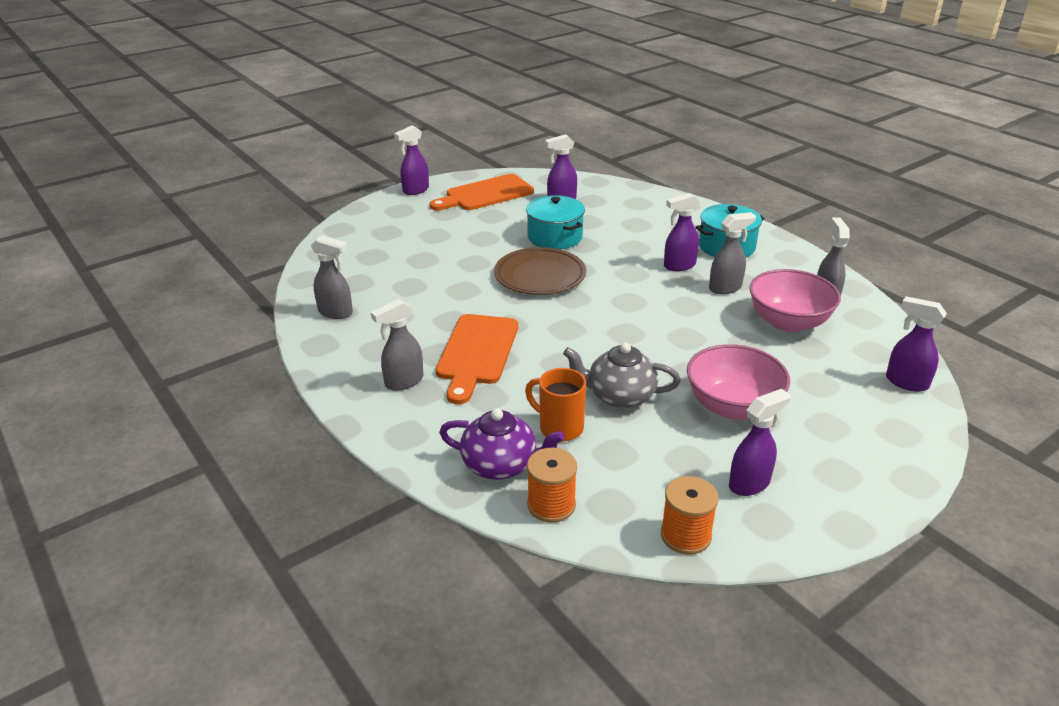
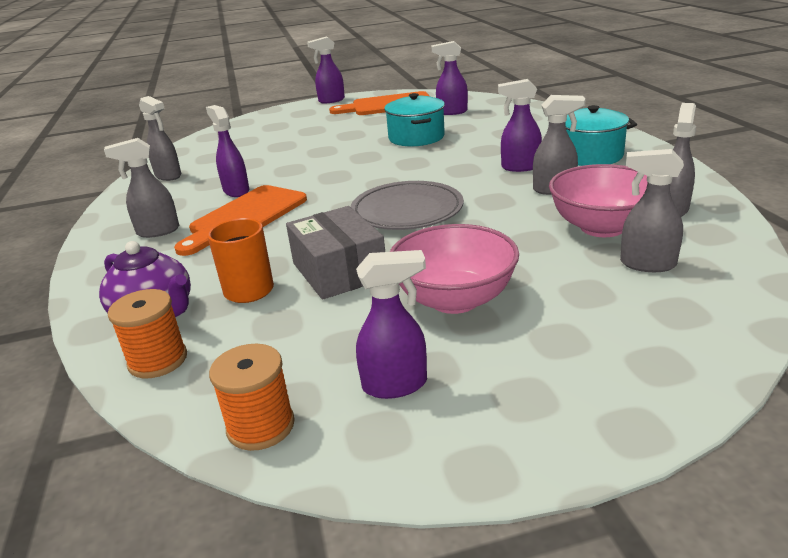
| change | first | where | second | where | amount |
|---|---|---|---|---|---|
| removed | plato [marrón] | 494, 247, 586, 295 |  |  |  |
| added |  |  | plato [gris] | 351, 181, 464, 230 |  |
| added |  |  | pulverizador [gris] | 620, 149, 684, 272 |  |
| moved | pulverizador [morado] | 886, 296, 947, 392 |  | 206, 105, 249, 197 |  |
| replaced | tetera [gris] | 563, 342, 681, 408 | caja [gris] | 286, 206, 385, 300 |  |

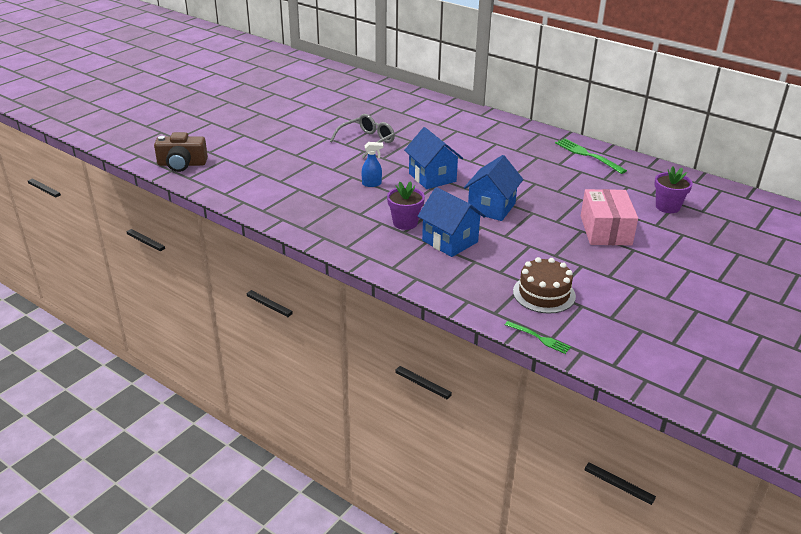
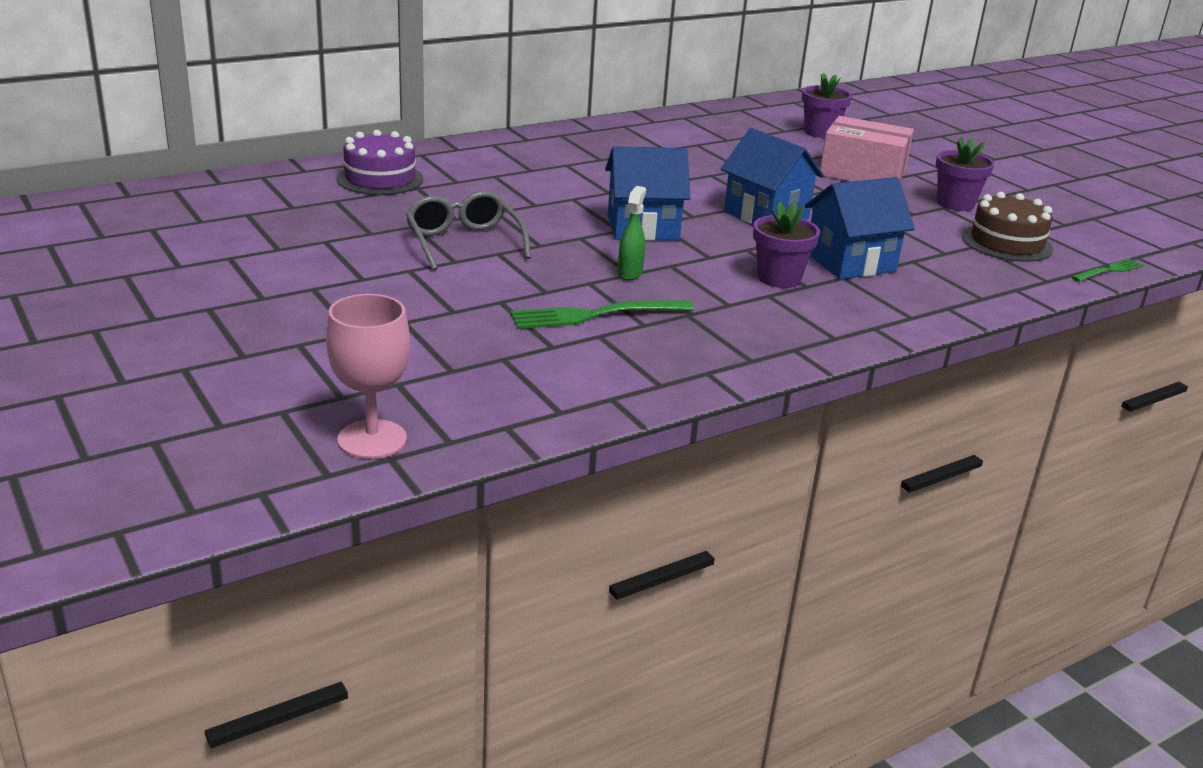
| change | first | where | second | where | amount |
|---|---|---|---|---|---|
| added |  |  | tarta [morado] | 336, 130, 423, 195 |  |
| added |  |  | maceta [morado] | 936, 137, 995, 211 |  |
| moved | tenedor [verde] | 555, 138, 627, 174 |  | 511, 300, 694, 329 |  |
| replaced | cámara [marrón] | 154, 132, 208, 172 | copa [rosa] | 326, 294, 410, 459 |  |
| recoloured | pulverizador [azul] | 362, 142, 383, 187 | pulverizador [verde] | 618, 186, 646, 280 |  |

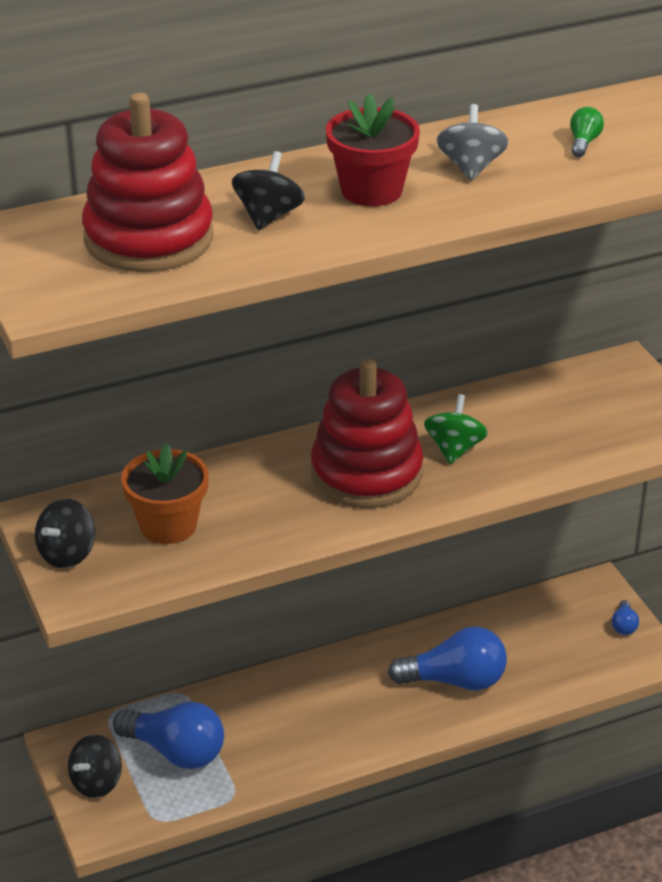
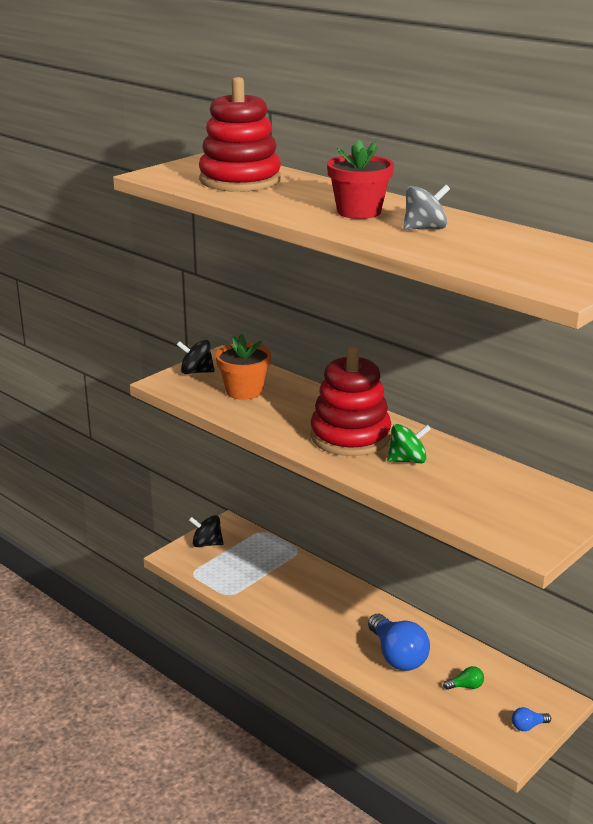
| change | first | where | second | where | amount |
|---|---|---|---|---|---|
| removed | bombilla [azul] | 113, 702, 224, 769 |  |  |  |
| removed | peonza [negro] | 232, 151, 305, 230 |  |  |  |
| moved | bombilla [verde] | 570, 107, 604, 157 |  | 443, 666, 484, 690 |  |

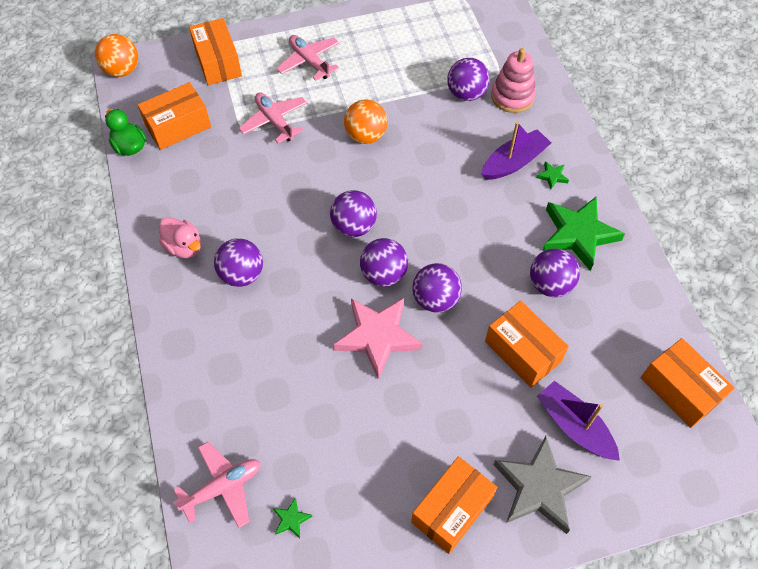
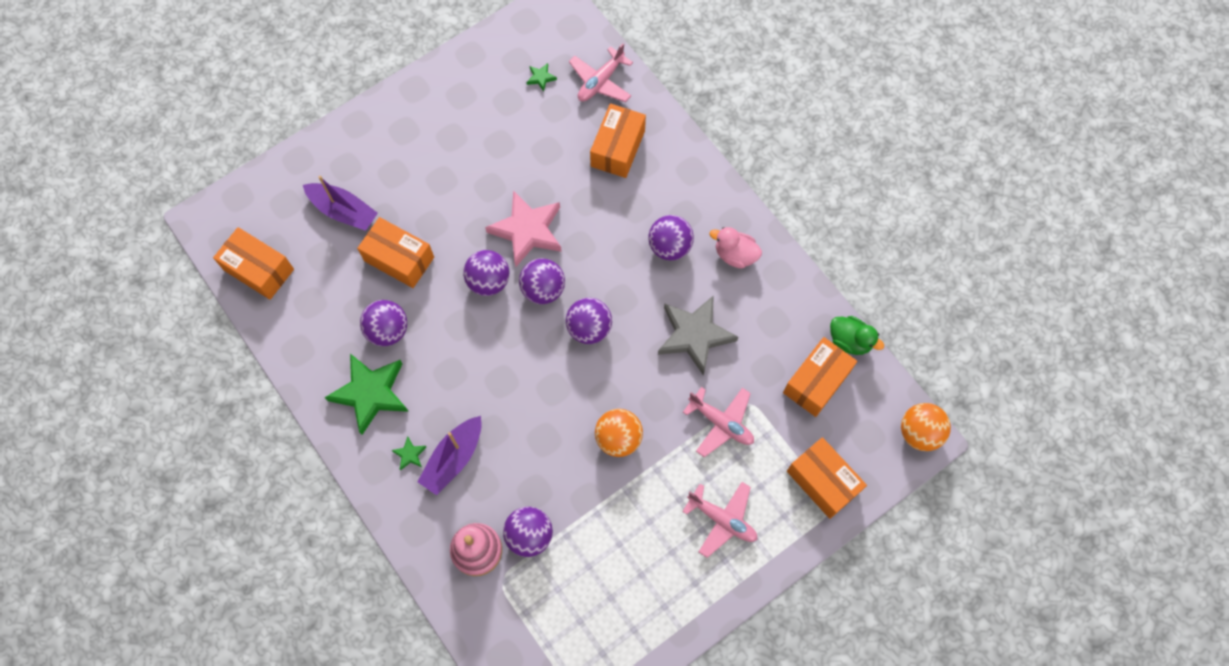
| change | first | where | second | where | amount |
|---|---|---|---|---|---|
| moved | caja [naranja] | 411, 456, 498, 554 |  | 590, 103, 646, 178 |  |
| moved | estrella [gris] | 493, 436, 592, 534 |  | 658, 295, 738, 376 |  |

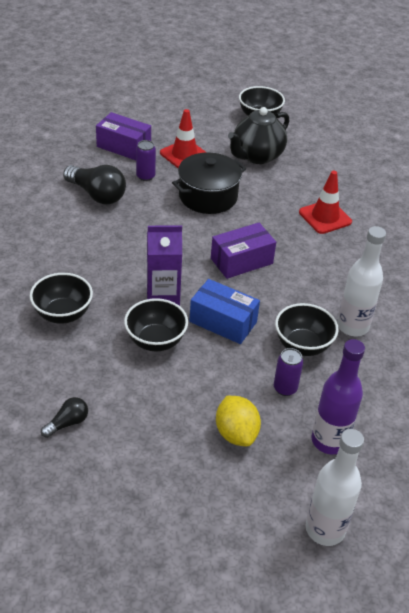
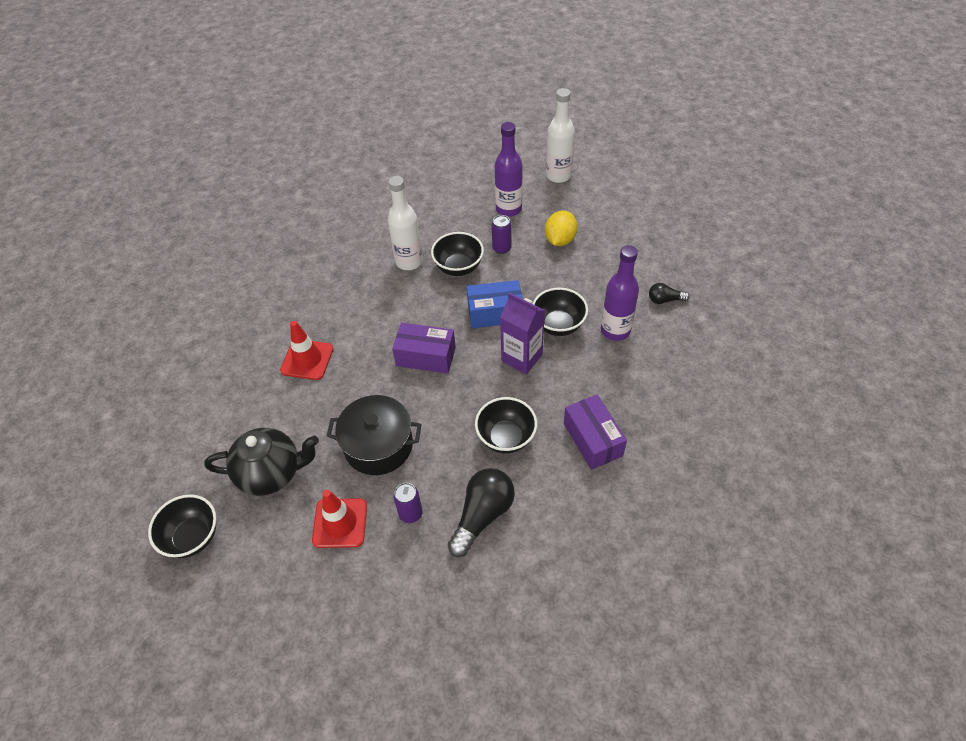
| change | first | where | second | where | amount |
|---|---|---|---|---|---|
| added |  |  | botella [morado] | 601, 245, 639, 341 |  |
| moved | cuenco [negro] | 30, 273, 93, 324 |  | 475, 397, 537, 454 |  |
| moved | caja [morado] | 96, 112, 151, 160 |  | 564, 394, 627, 470 |  |
| turned | bombilla [negro] | 63, 165, 126, 205 |  | 448, 468, 515, 557 | 45 degrees clockwise |
| turned | caja [azul] | 189, 279, 260, 344 |  | 467, 280, 522, 328 | 75 degrees counterclockwise |

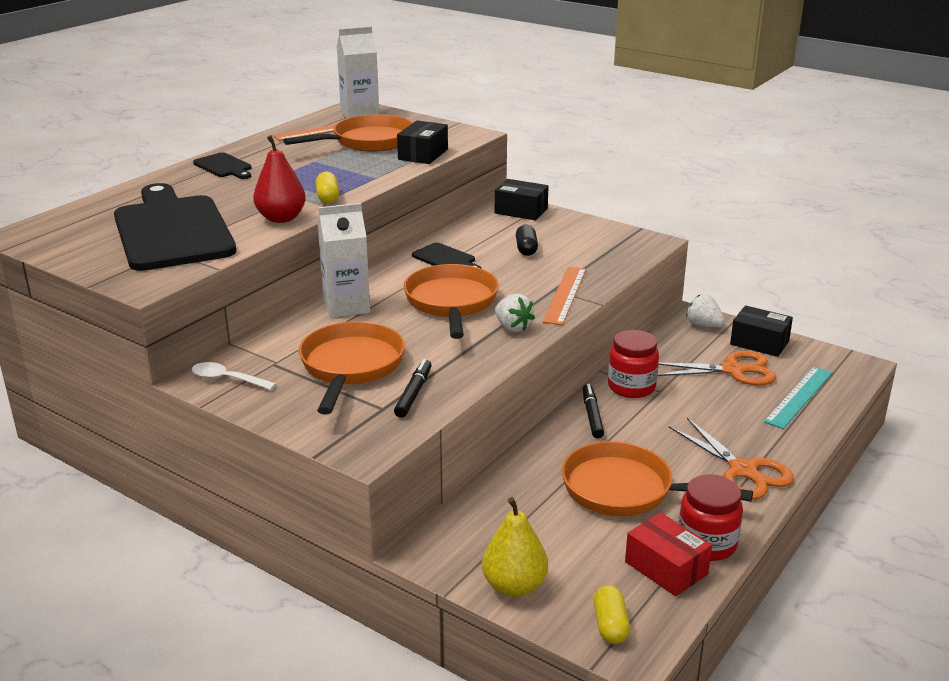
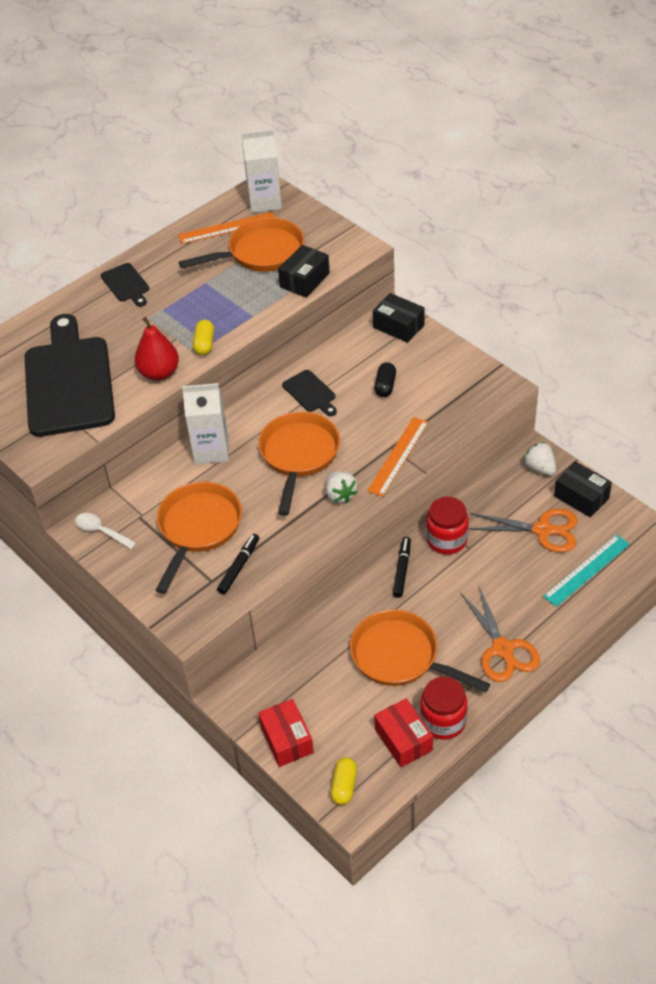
| change | first | where | second | where | amount |
|---|---|---|---|---|---|
| replaced | pera [amarillo] | 482, 497, 548, 597 | caja [rojo] | 258, 699, 314, 767 |  |

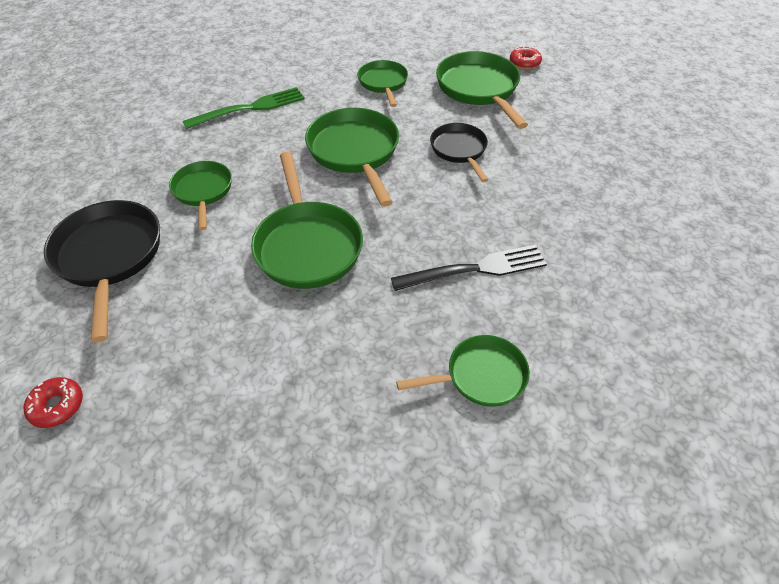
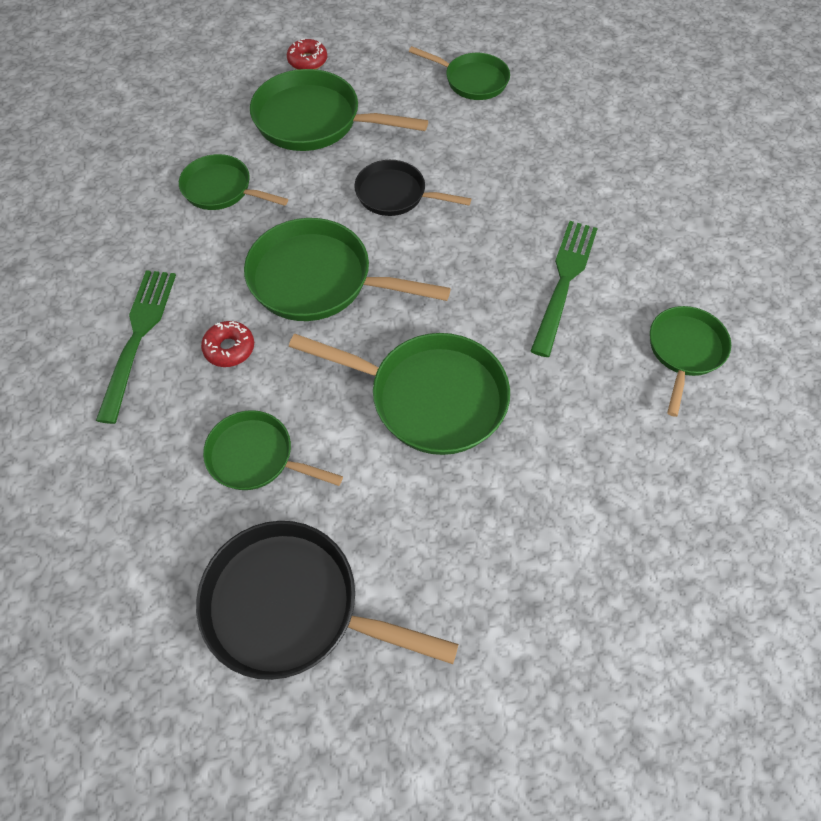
| change | first | where | second | where | amount |
|---|---|---|---|---|---|
| added |  |  | sartén [verde] | 409, 46, 510, 100 |  |
| moved | rosquilla [rojo] | 24, 377, 83, 428 |  | 201, 321, 254, 367 |  |
| recoloured | tenedor [negro] | 391, 245, 547, 291 | tenedor [verde] | 531, 221, 598, 357 |  |

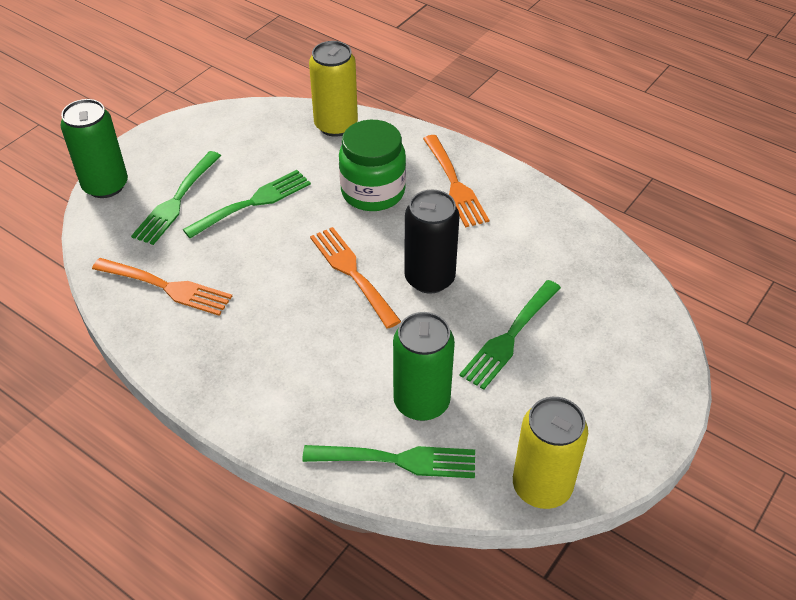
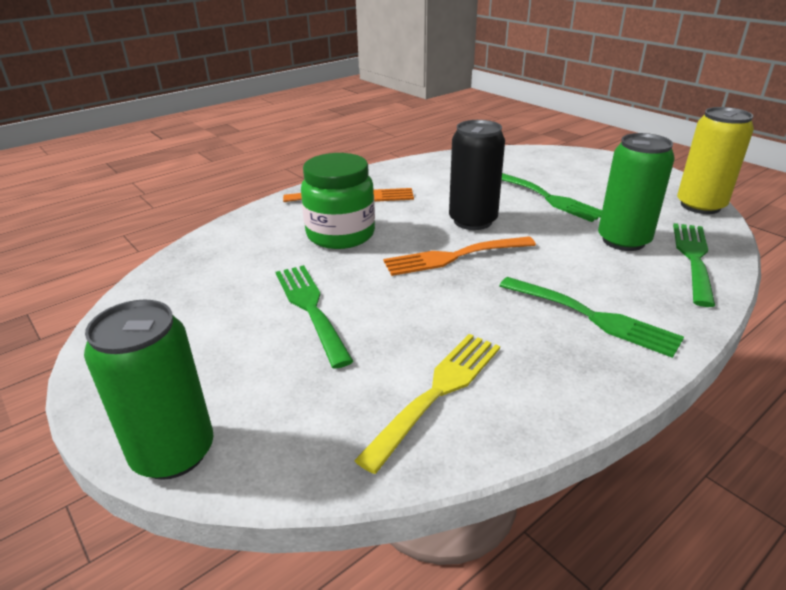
| change | first | where | second | where | amount |
|---|---|---|---|---|---|
| removed | lata [amarillo] | 309, 41, 358, 137 |  |  |  |
| moved | tenedor [verde] | 131, 151, 221, 245 |  | 499, 277, 684, 358 |  |
| recoloured | tenedor [naranja] | 92, 258, 232, 316 | tenedor [amarillo] | 354, 334, 500, 474 |  |

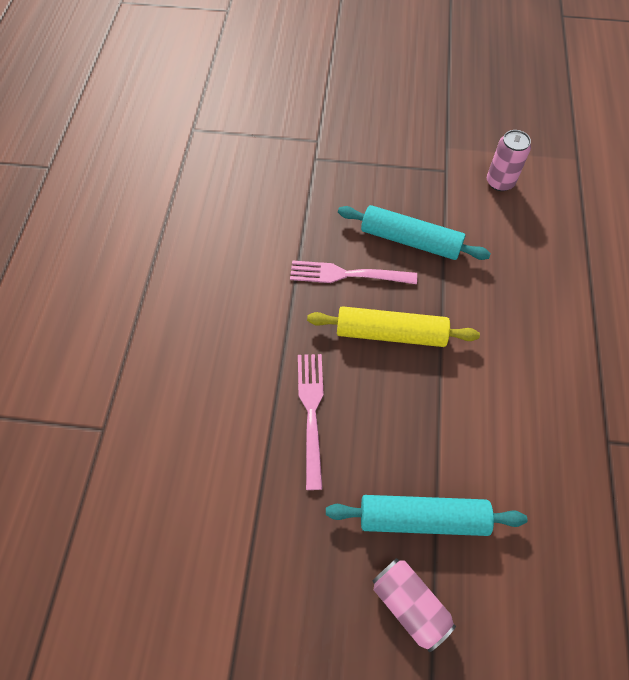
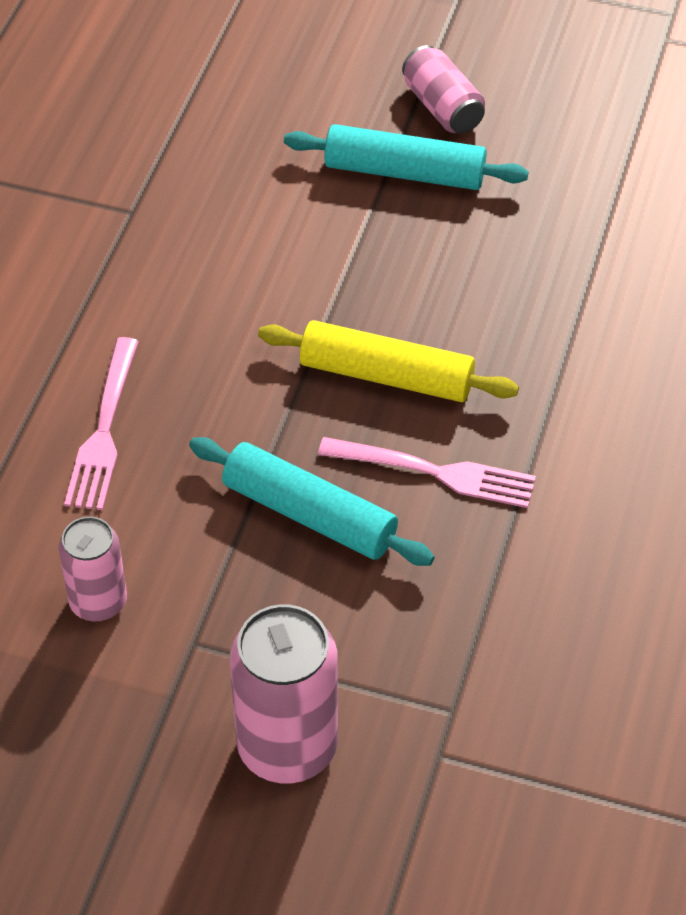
| change | first | where | second | where | amount |
|---|---|---|---|---|---|
| added |  |  | lata [rosa] | 230, 604, 338, 783 |  |
| moved | tenedor [rosa] | 298, 354, 324, 490 |  | 64, 337, 139, 510 |  |

